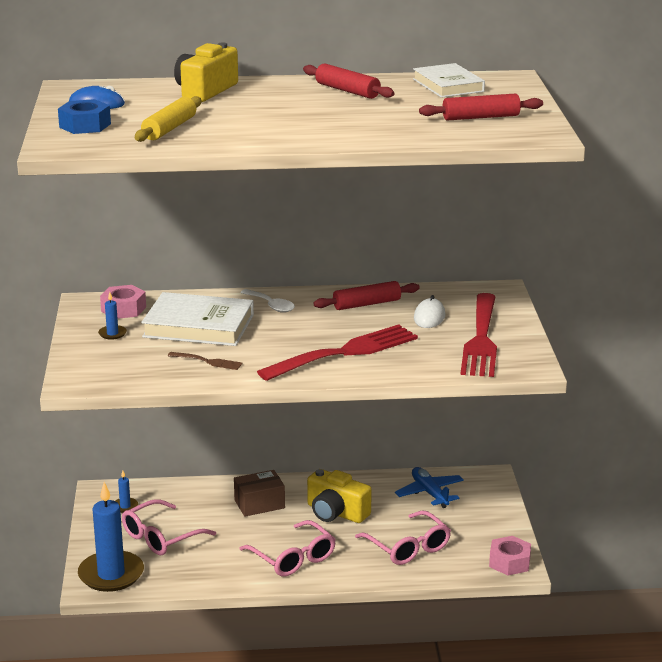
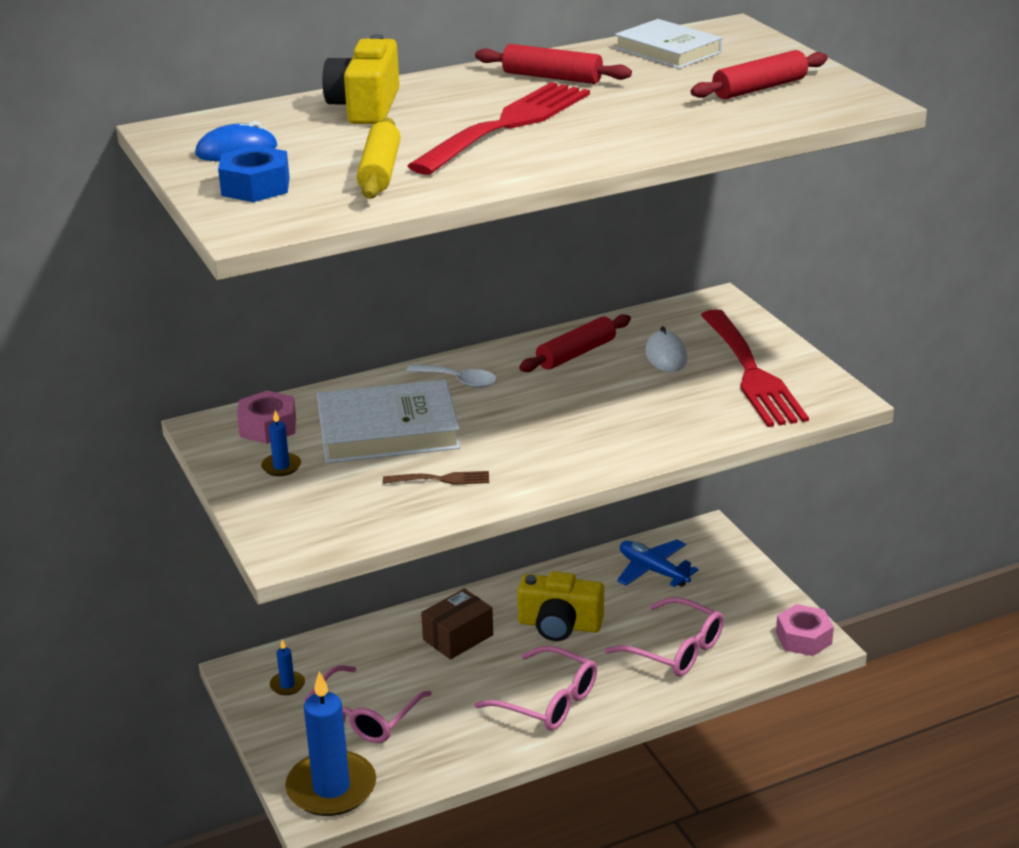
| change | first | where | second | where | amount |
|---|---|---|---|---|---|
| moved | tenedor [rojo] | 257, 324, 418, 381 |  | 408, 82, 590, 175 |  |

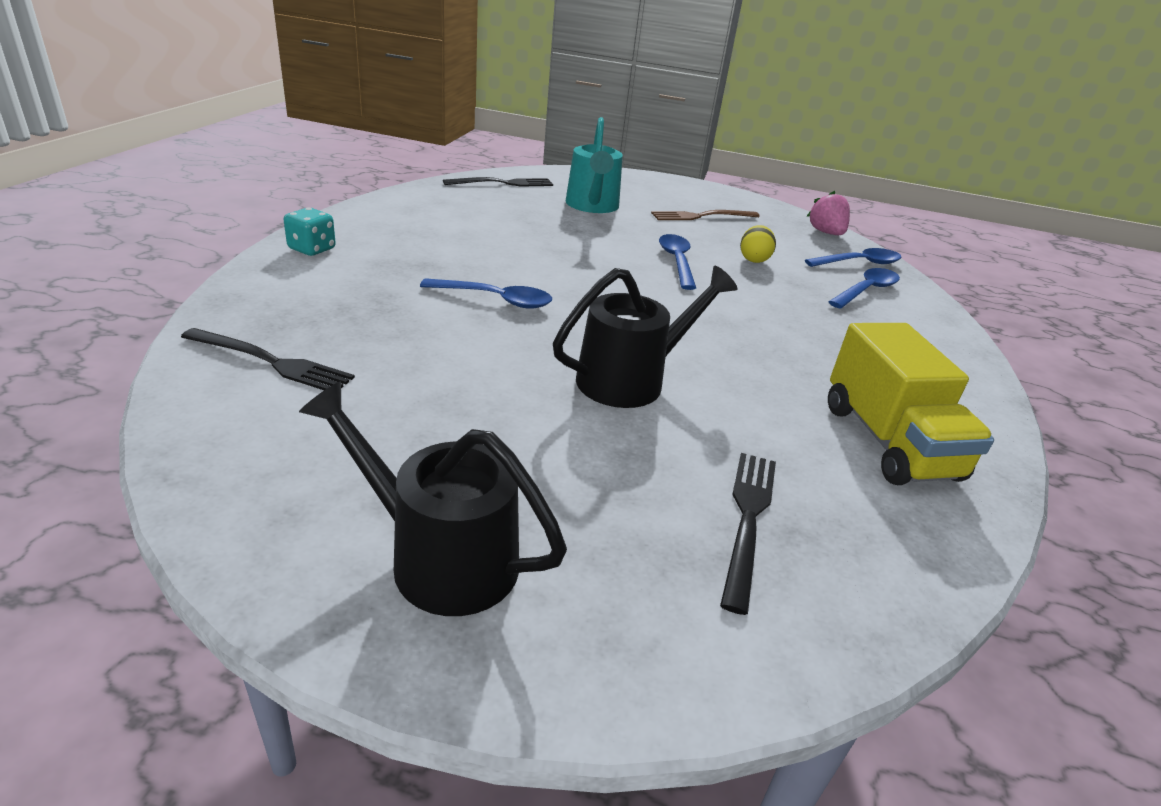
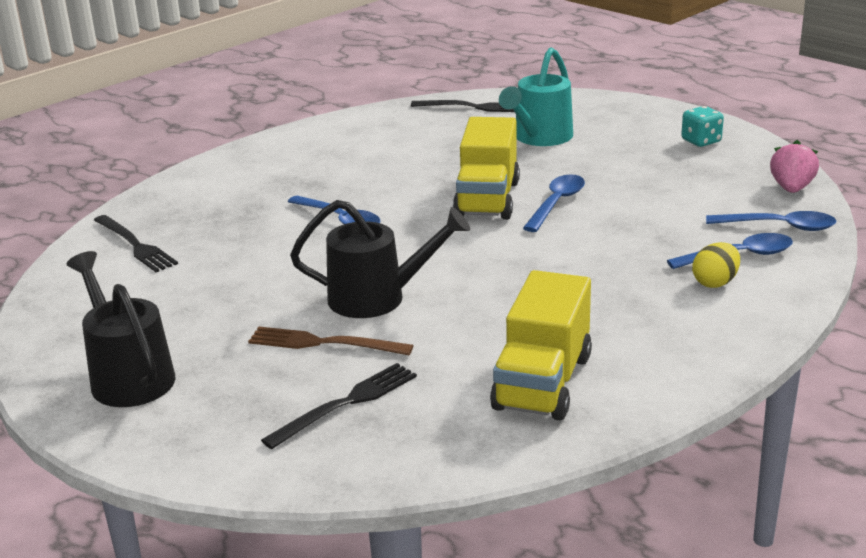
| change | first | where | second | where | amount |
|---|---|---|---|---|---|
| added |  |  | camión [amarillo] | 453, 117, 520, 220 |  |
| moved | dado [turquesa] | 284, 207, 336, 256 |  | 681, 106, 724, 147 |  |
| moved | tenedor [marrón] | 651, 210, 760, 220 |  | 248, 327, 414, 355 |  |
| moved | huevo [amarillo] | 740, 225, 776, 263 |  | 692, 242, 740, 288 |  |

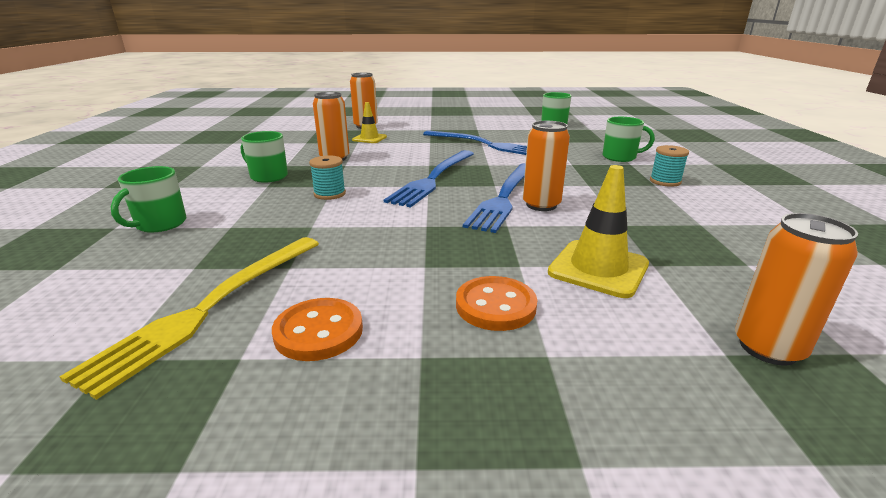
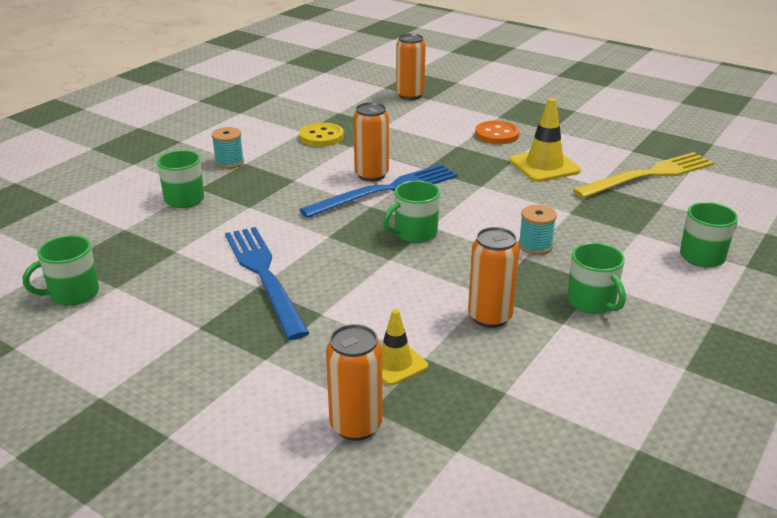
| change | first | where | second | where | amount |
|---|---|---|---|---|---|
| removed | botón [naranja] | 272, 298, 363, 361 |  |  |  |
| added |  |  | botón [amarillo] | 299, 122, 344, 147 |  |
| moved | cono de tráfico [amarillo] | 548, 165, 649, 298 |  | 510, 98, 581, 182 |  |
| replaced | tenedor [azul] | 384, 150, 474, 208 | taza [verde] | 383, 181, 440, 243 |  |

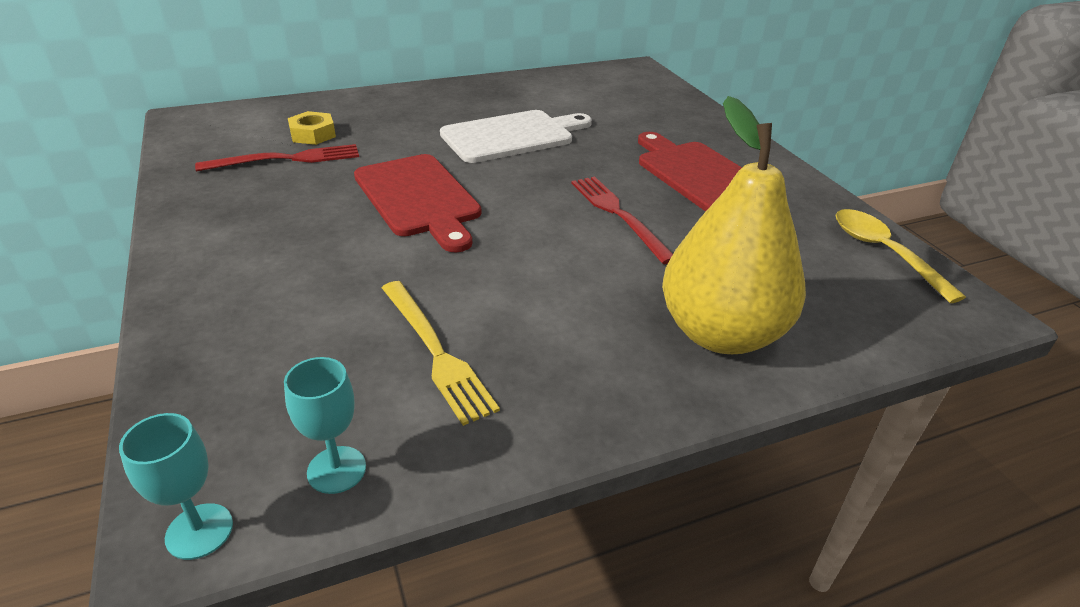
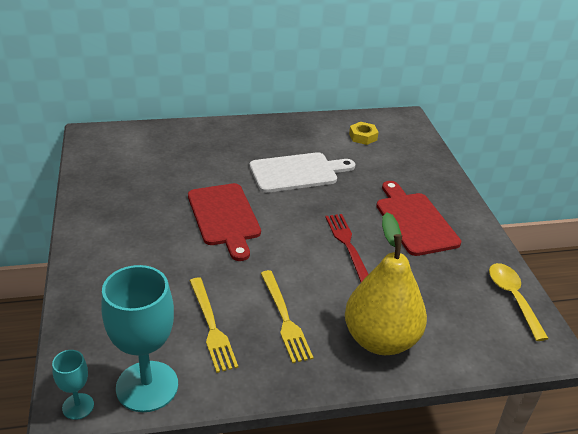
| change | first | where | second | where | amount |
|---|---|---|---|---|---|
| removed | tenedor [rojo] | 195, 144, 359, 172 |  |  |  |
| added |  |  | tenedor [amarillo] | 260, 270, 314, 363 |  |
| moved | tuerca [amarillo] | 288, 111, 336, 145 |  | 349, 122, 379, 145 |  |
| resized | copa [turquesa] | 284, 357, 366, 494 |  | 101, 265, 178, 412 | x2.06 |

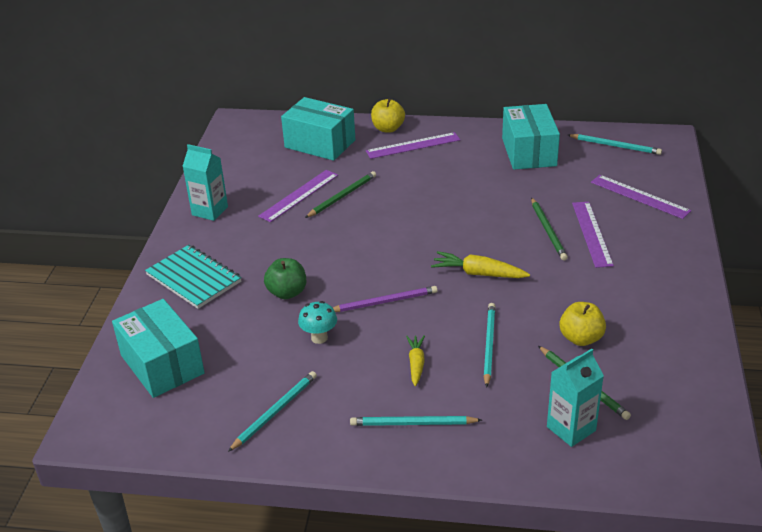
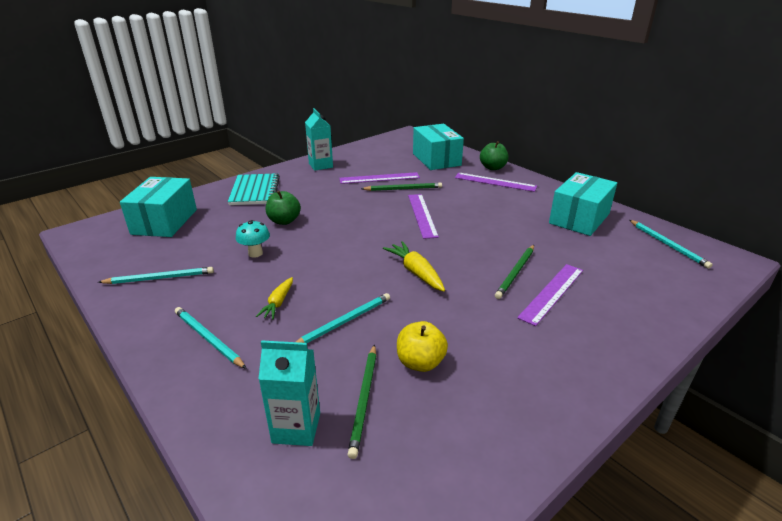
| change | first | where | second | where | amount |
|---|---|---|---|---|---|
| removed | lápiz [morado] | 333, 286, 438, 312 |  |  |  |
| moved | regla [morado] | 591, 175, 691, 219 |  | 408, 194, 439, 239 |  |
| recoloured | manzana [amarillo] | 371, 98, 405, 133 | manzana [verde] | 480, 141, 509, 170 |  |
| turned | zanahoria [amarillo] | 406, 335, 425, 386 |  | 256, 277, 293, 319 | 150 degrees clockwise |

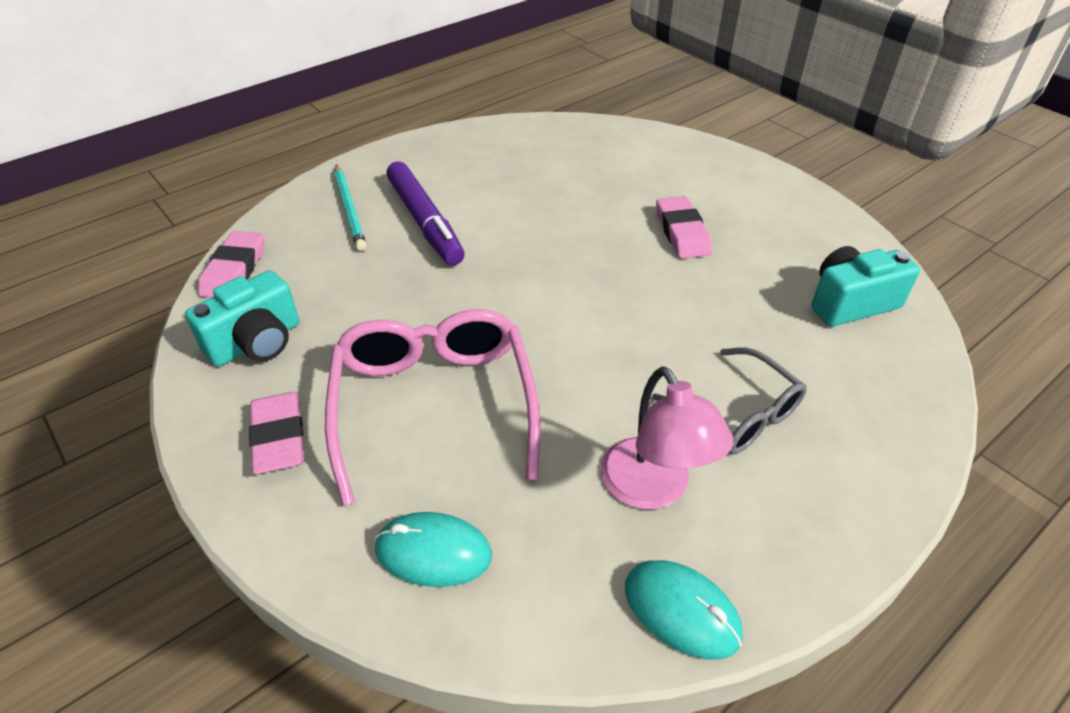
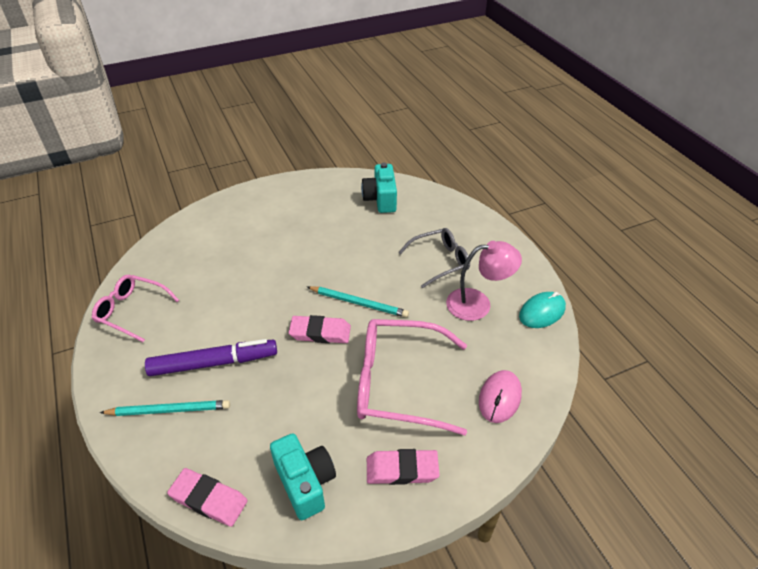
| change | first | where | second | where | amount |
|---|---|---|---|---|---|
| added |  |  | gafas [rosa] | 92, 275, 179, 342 |  |
| added |  |  | lápiz [turquesa] | 307, 286, 409, 318 |  |
| moved | goma de borrar [rosa] | 656, 196, 712, 259 |  | 288, 315, 351, 343 |  |
| recoloured | ratón [turquesa] | 375, 512, 492, 587 | ratón [rosa] | 479, 370, 522, 423 |  |

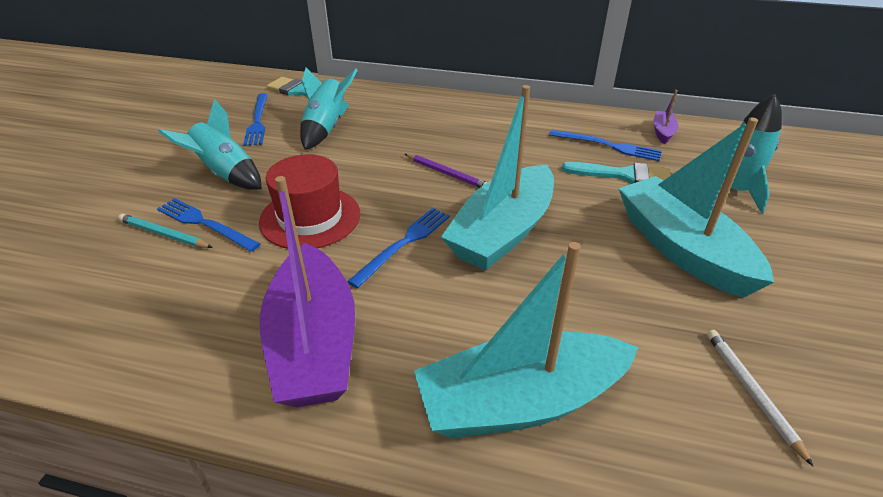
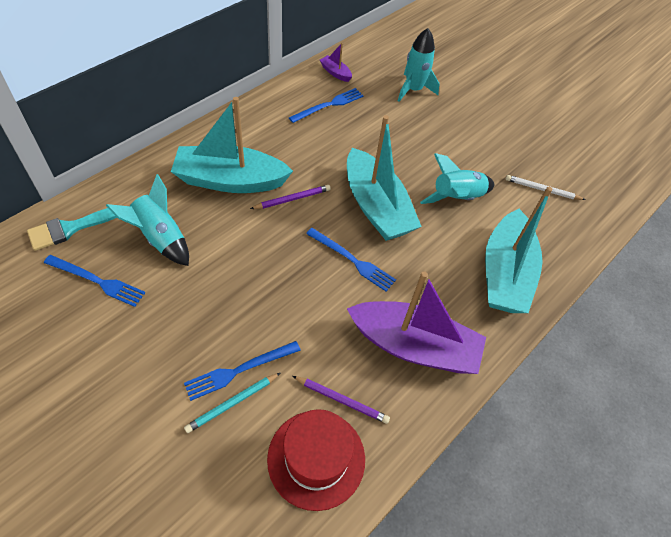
| change | first | where | second | where | amount |
|---|---|---|---|---|---|
| removed | pincel [turquesa] | 562, 162, 671, 184 |  |  |  |
| added |  |  | lápiz [morado] | 293, 376, 390, 424 |  |
| moved | cohete [turquesa] | 158, 99, 261, 190 |  | 420, 153, 494, 204 |  |
| moved | sombrero [rojo] | 259, 154, 360, 249 |  | 267, 409, 365, 511 |  |
| moved | barco [turquesa] | 618, 117, 774, 298 |  | 171, 97, 293, 193 |  |
| turned | tenedor [azul] | 347, 208, 450, 288 |  | 306, 228, 396, 292 | 150 degrees clockwise |

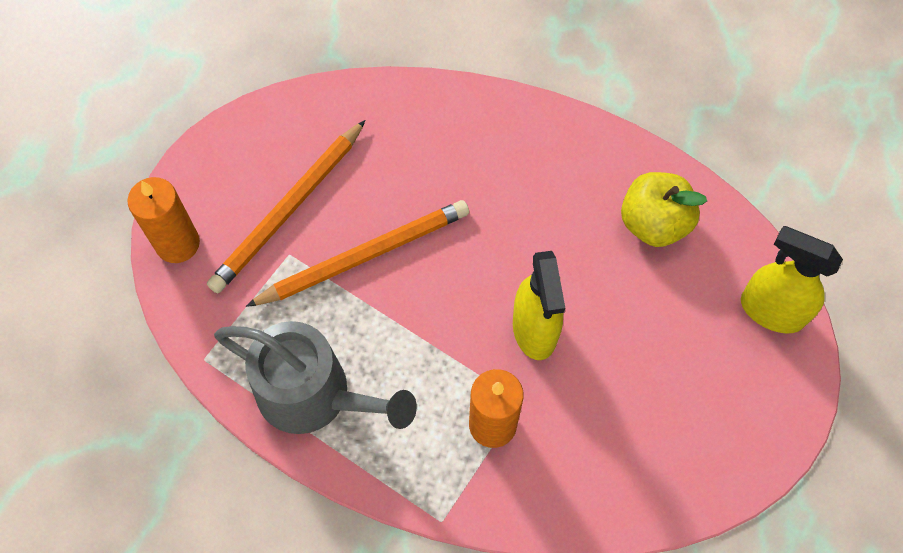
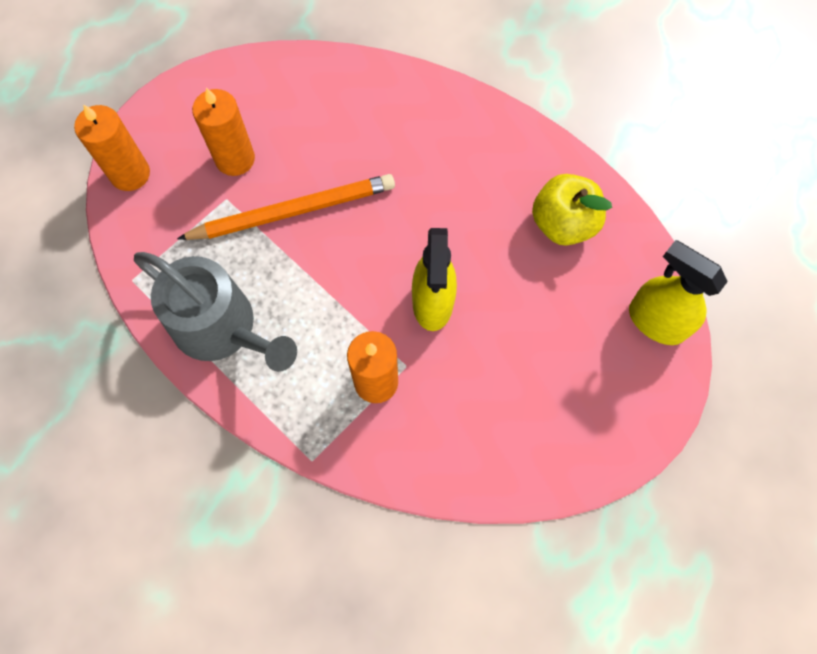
| change | first | where | second | where | amount |
|---|---|---|---|---|---|
| replaced | lápiz [naranja] | 207, 120, 366, 293 | vela [naranja] | 192, 88, 255, 176 |  |

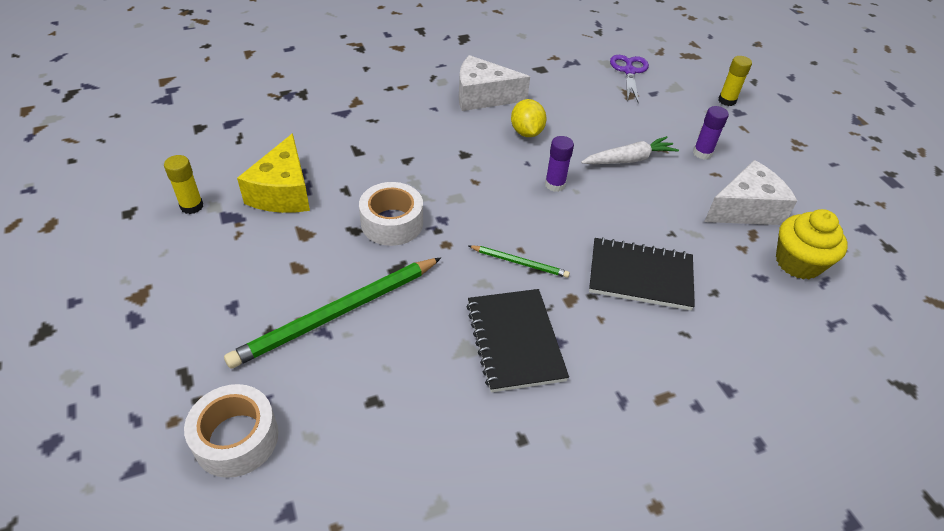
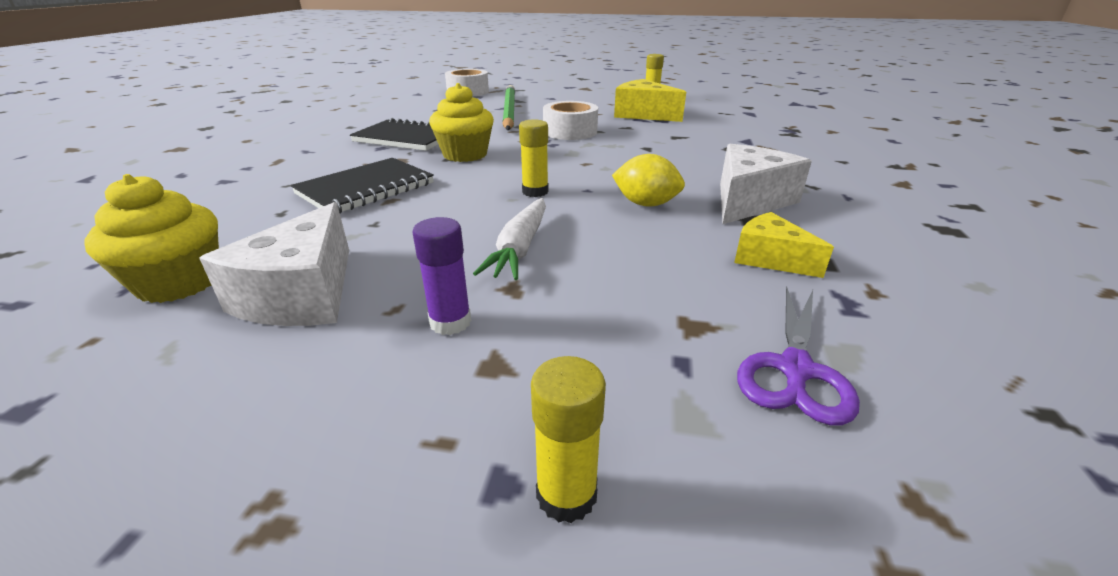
| change | first | where | second | where | amount |
|---|---|---|---|---|---|
| added |  |  | queso [amarillo] | 734, 212, 834, 278 |  |
| replaced | lápiz [verde] | 469, 245, 570, 278 | magdalena [amarillo] | 429, 83, 494, 162 |  |
| recoloured | barra de pegamento [morado] | 545, 136, 574, 192 | barra de pegamento [amarillo] | 519, 119, 548, 197 |  |
| turned | tijeras [morado] | 610, 55, 649, 104 |  | 737, 286, 860, 426 | 75 degrees clockwise |

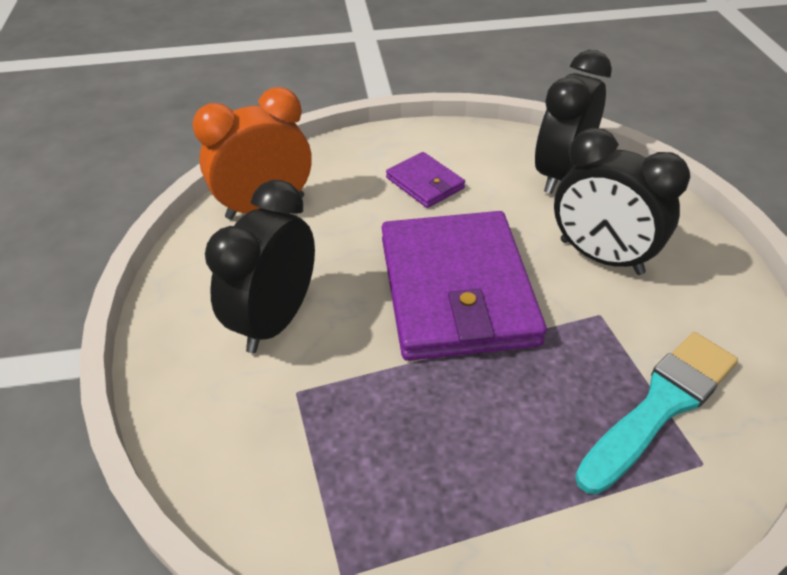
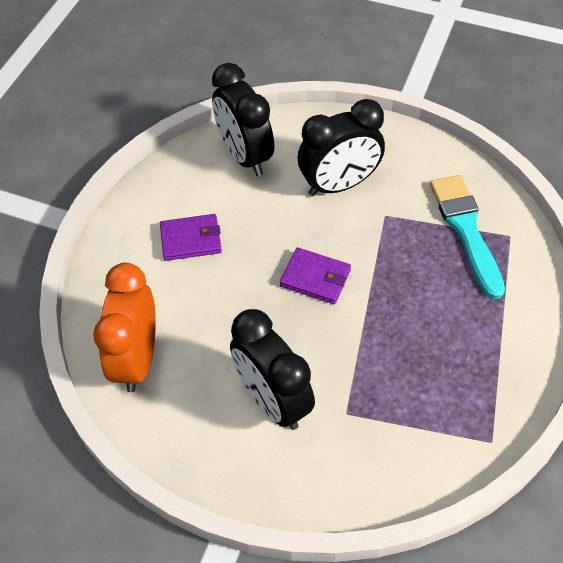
| change | first | where | second | where | amount |
|---|---|---|---|---|---|
| resized | cartera [morado] | 382, 211, 547, 361 |  | 280, 247, 351, 304 | x0.45 |

